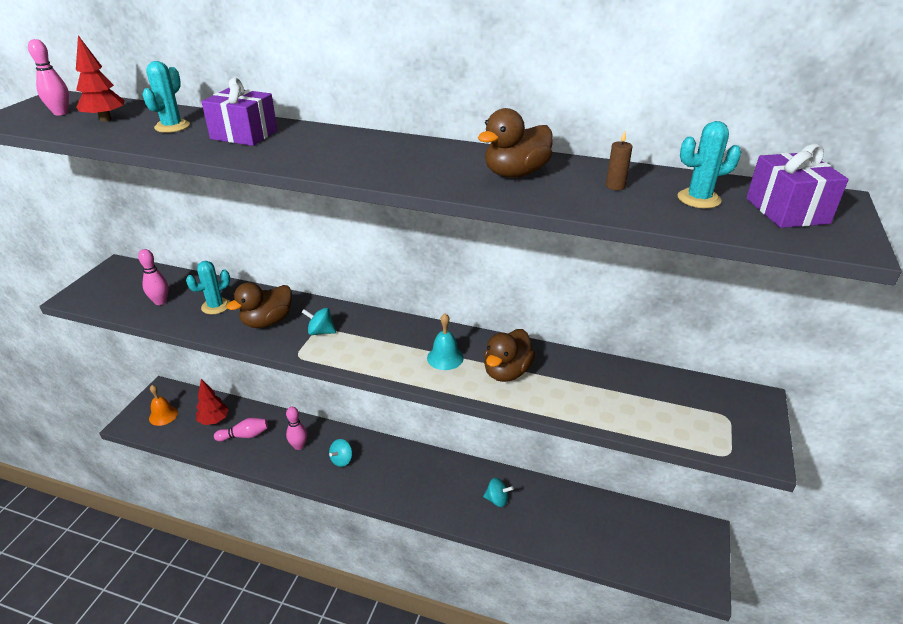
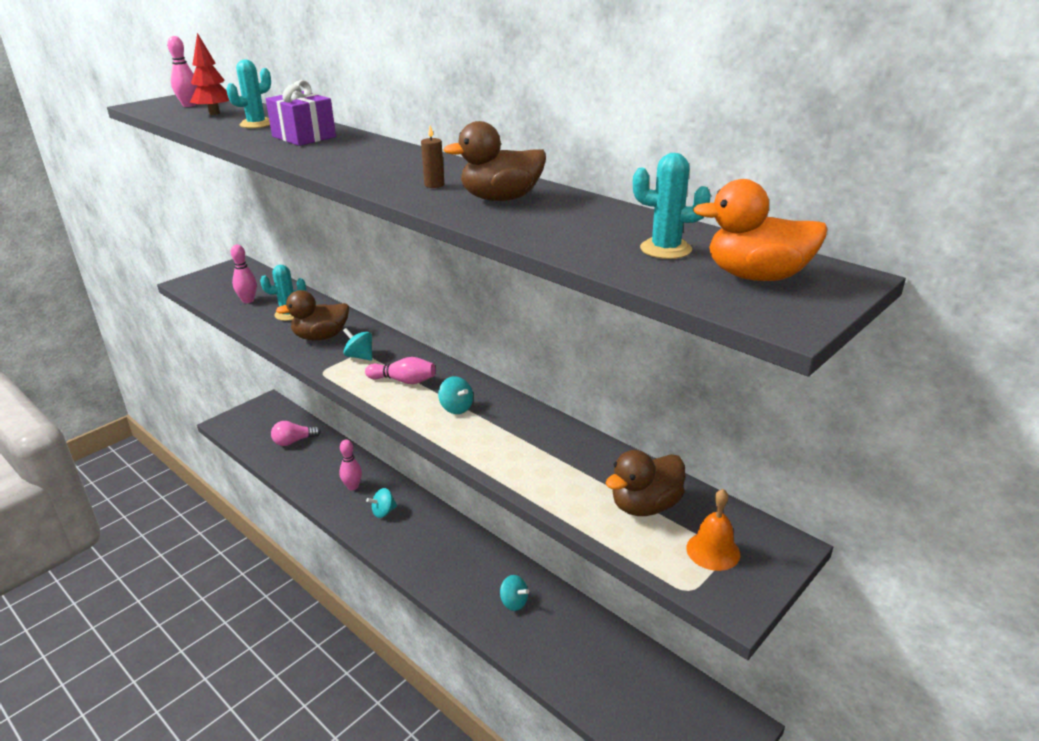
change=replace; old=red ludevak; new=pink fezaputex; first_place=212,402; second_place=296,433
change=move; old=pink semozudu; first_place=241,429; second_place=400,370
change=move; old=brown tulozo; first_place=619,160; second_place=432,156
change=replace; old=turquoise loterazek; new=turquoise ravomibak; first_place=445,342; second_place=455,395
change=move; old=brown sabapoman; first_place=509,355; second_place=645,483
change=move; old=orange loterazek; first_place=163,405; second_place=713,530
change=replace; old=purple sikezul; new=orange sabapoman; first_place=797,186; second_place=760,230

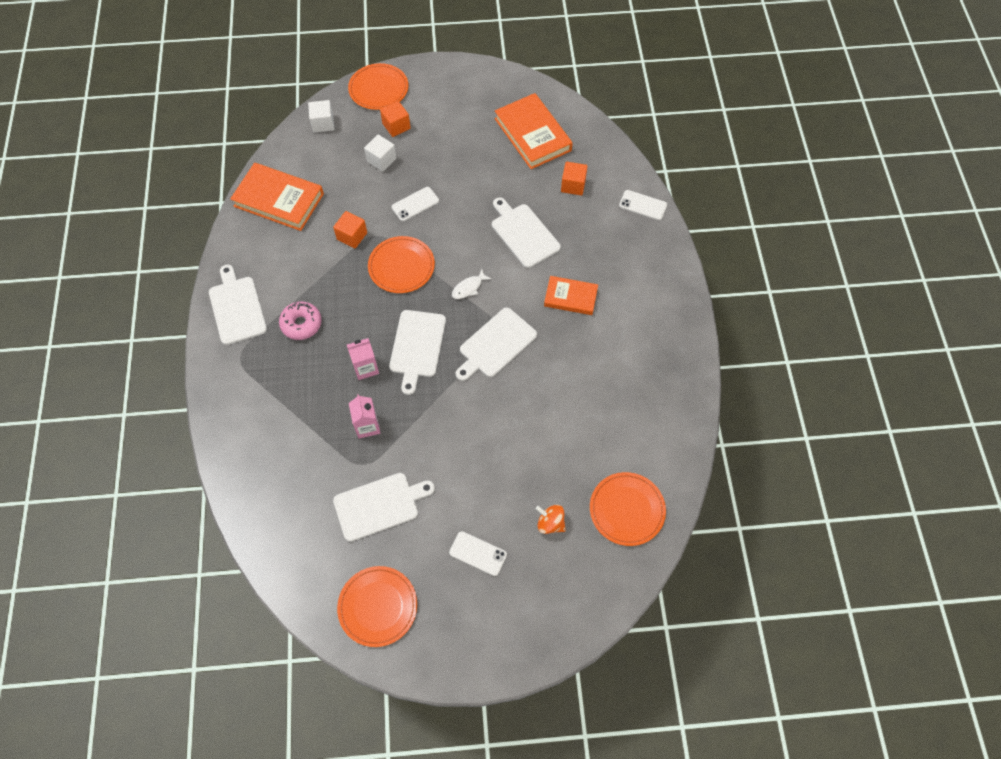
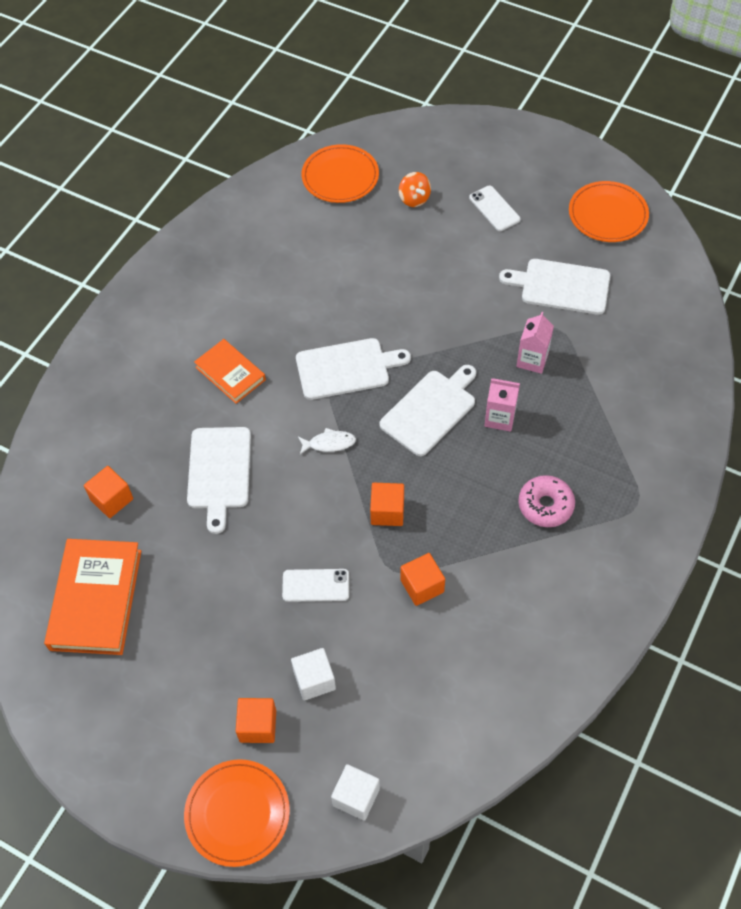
change=replace; old=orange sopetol; new=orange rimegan; first_place=401,264; second_place=387,504
change=delete; old=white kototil; first_place=238,305
change=delete; old=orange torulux; first_place=277,197
change=delete; old=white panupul; first_place=643,205

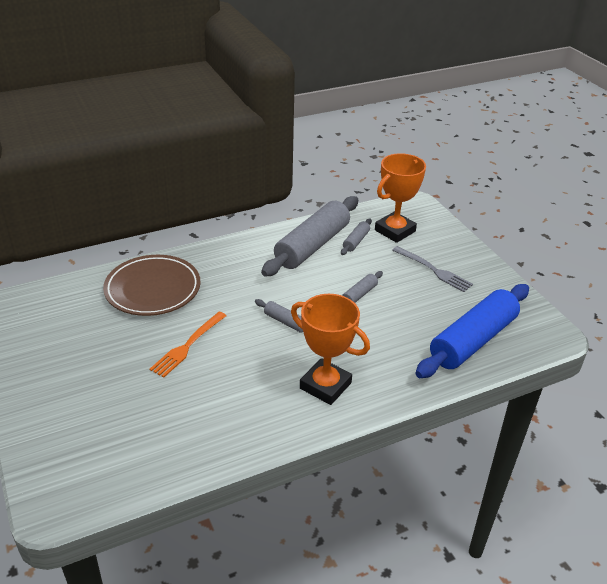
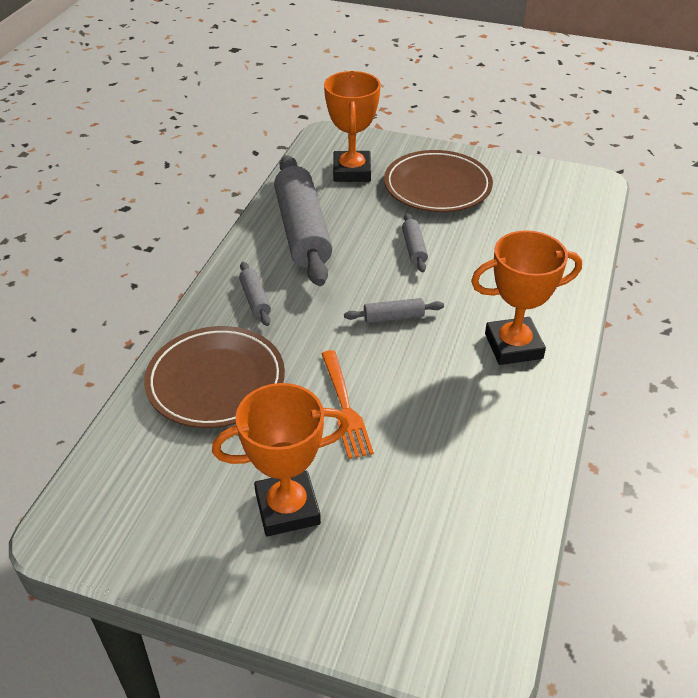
change=insert; new=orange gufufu; second_place=280,459
change=move; old=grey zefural; first_place=356,237; second_place=255,294
change=replace; old=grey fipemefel; new=brown sopetol; first_place=432,269; second_place=438,181
change=delete; old=blue zefural; first_place=472,331

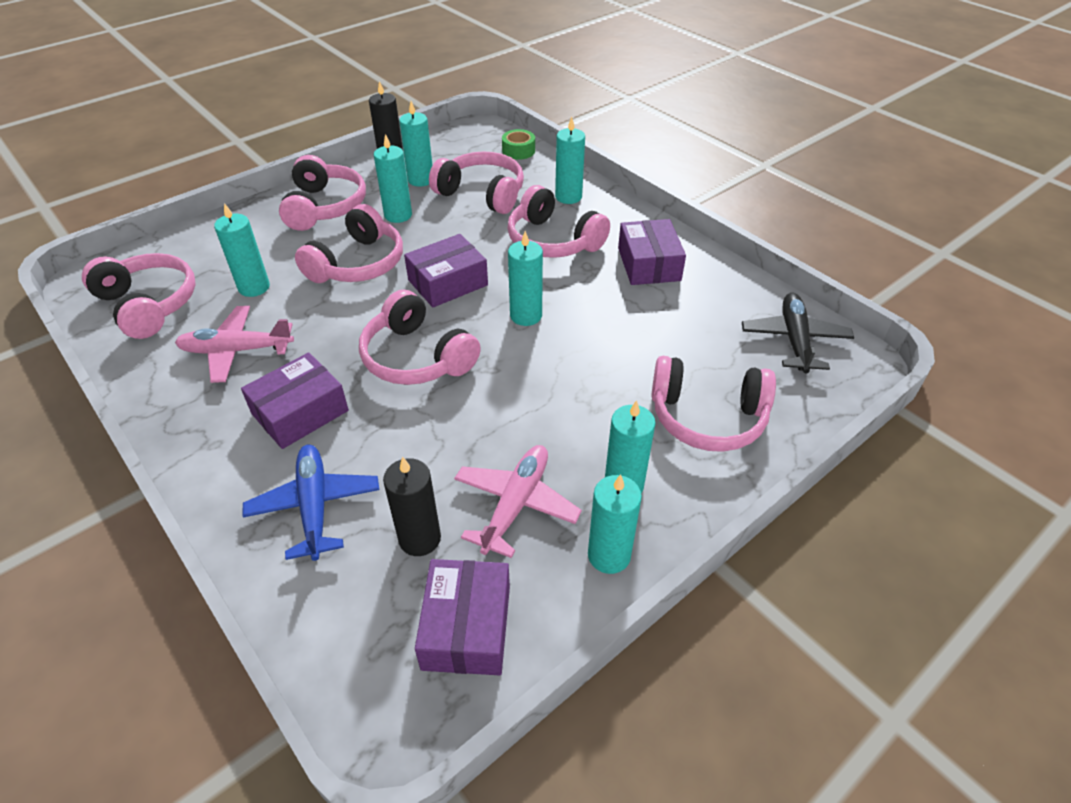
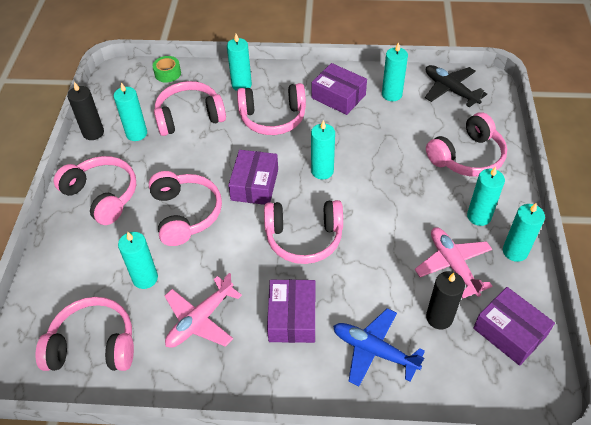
change=move; old=turquoise tulozo; first_place=393,178; second_place=395,71

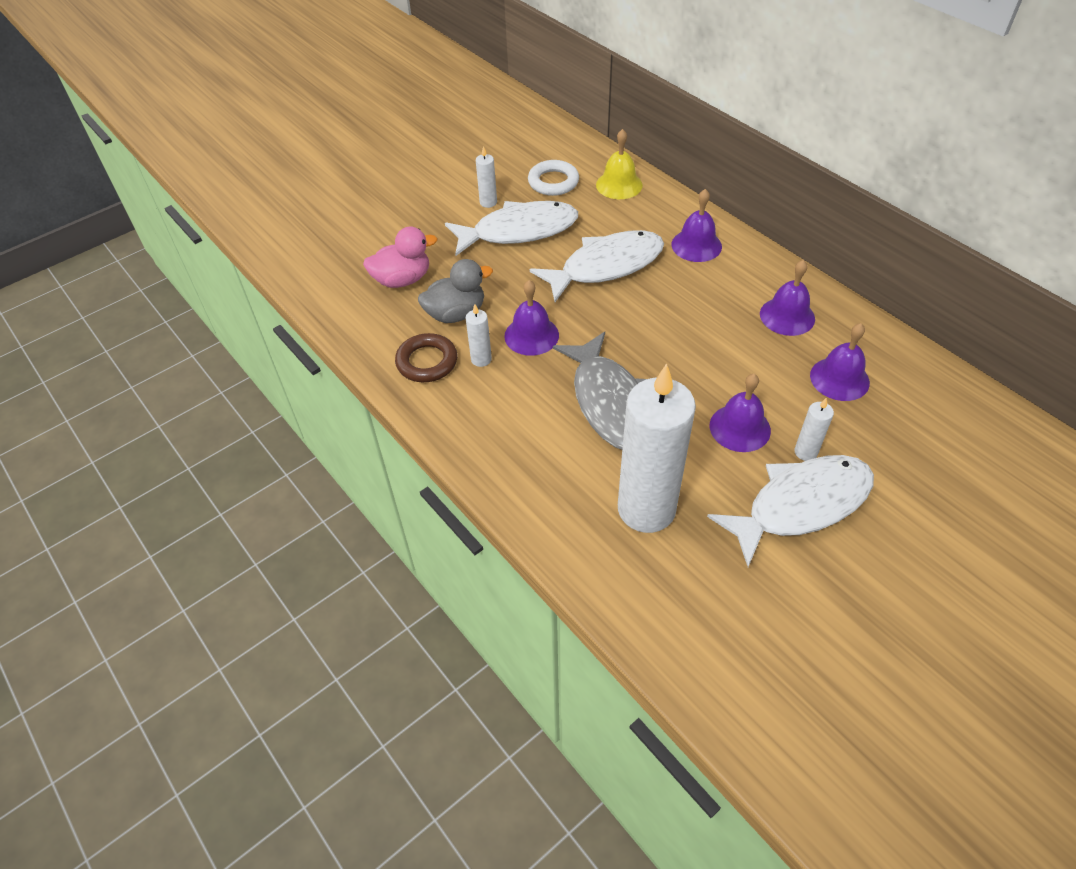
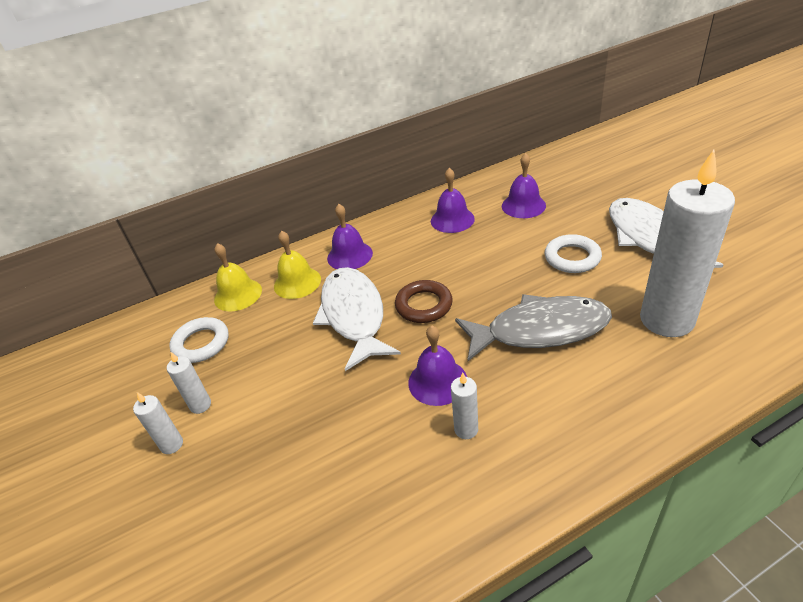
change=move; old=white tulozo; first_place=814,429; second_place=158,423
change=insert; new=yellow loterazek; second_place=297,264
change=move; old=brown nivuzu; first_place=426,357; second_place=424,301
change=replace; old=purple loterazek; new=white nivuzu; first_place=740,413; second_place=573,253
change=delete; old=pink sabapoman; first_place=400,257
change=delete; old=grey sabapoman; first_place=455,291
change=delete; old=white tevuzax; first_place=511,228

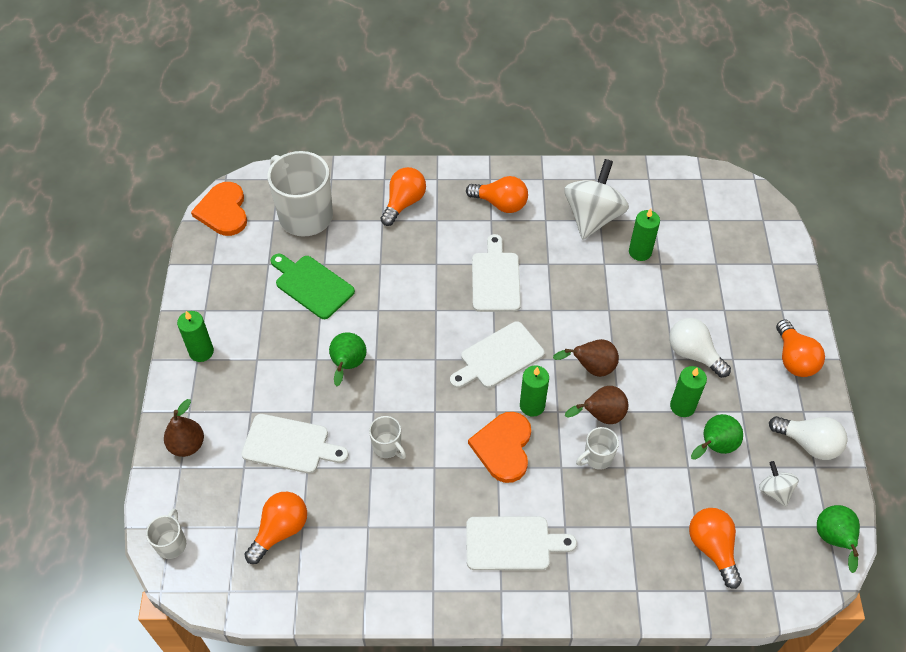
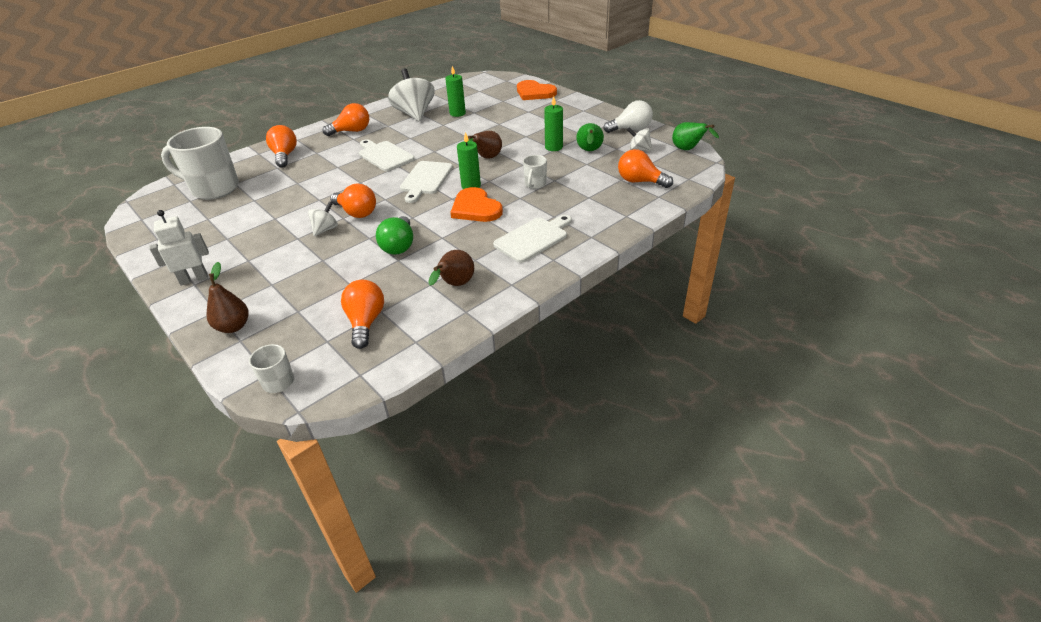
change=replace; old=green tulozo; new=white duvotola; first_place=195,336; second_place=179,247
change=replace; old=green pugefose; new=white ravomibak; first_place=348,359; second_place=323,218
change=move; old=orange fezaputex; first_place=800,348; second_place=353,200
change=replace; old=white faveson; new=green fezaputex; first_place=387,437; second_place=394,235
change=move; old=brown pugefose; first_place=596,405; second_place=451,268
change=move; old=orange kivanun; first_place=219,209; second_place=537,90
change=delete; old=white kototil; first_place=294,444
change=delete; old=green kototil; first_place=313,286
change=delete; old=white fezaputex; first_place=700,348

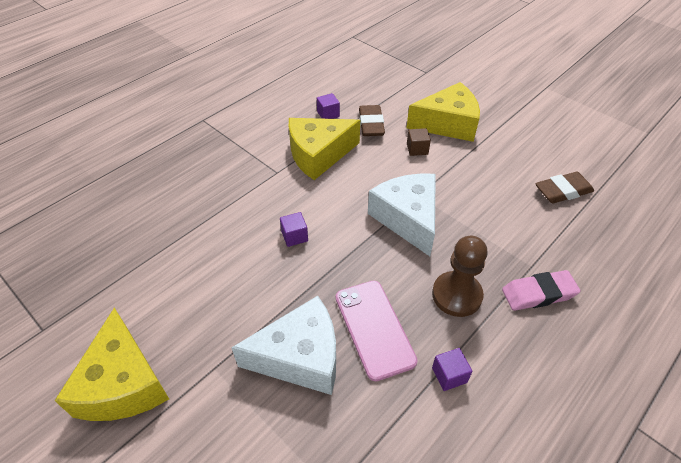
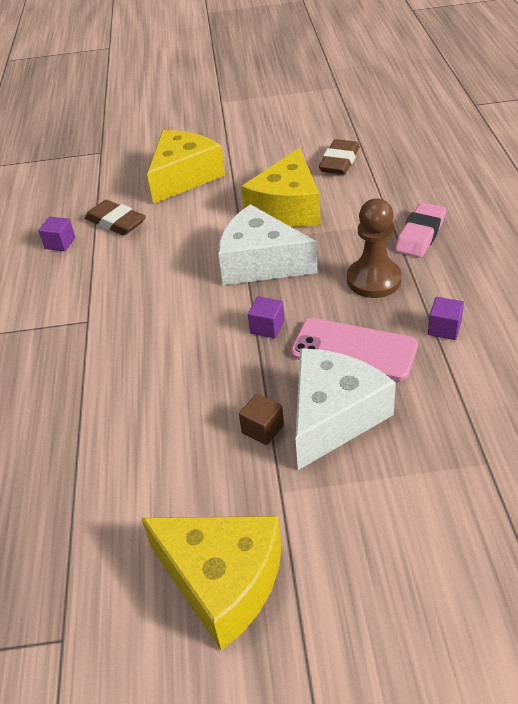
change=move; old=brown rimegan; first_place=419,142; second_place=261,419
change=move; old=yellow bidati; first_place=324,149; second_place=281,187
change=move; old=purple rimegan; first_place=294,229; second_place=266,317

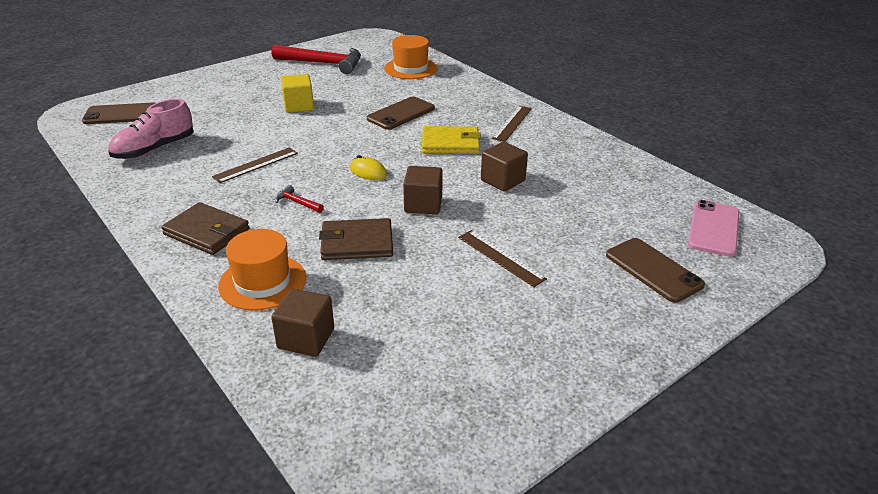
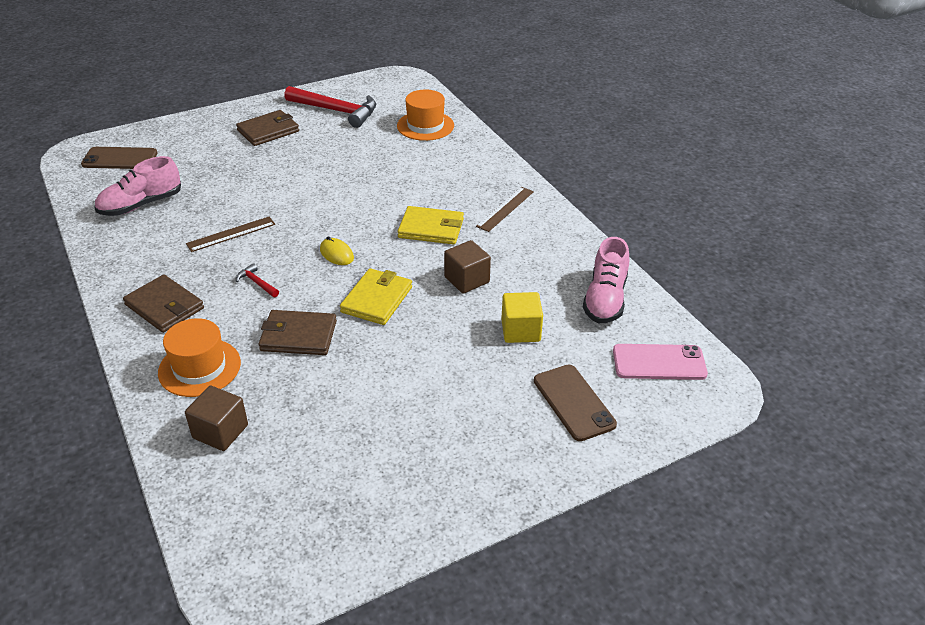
change=insert; new=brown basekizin; second_place=267,128
change=replace; old=brown rimegan; new=yellow basekizin; first_place=423,190; second_place=376,296
change=move; old=yellow rimegan; first_place=297,93; second_place=522,317
change=insert; new=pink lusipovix; second_place=606,280
change=rotate; old=pink panupul; first_place=714,228; second_place=660,362; degrees=60
change=delete; old=brown panupul; first_place=401,113
change=delete; old=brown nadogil; first_place=502,258

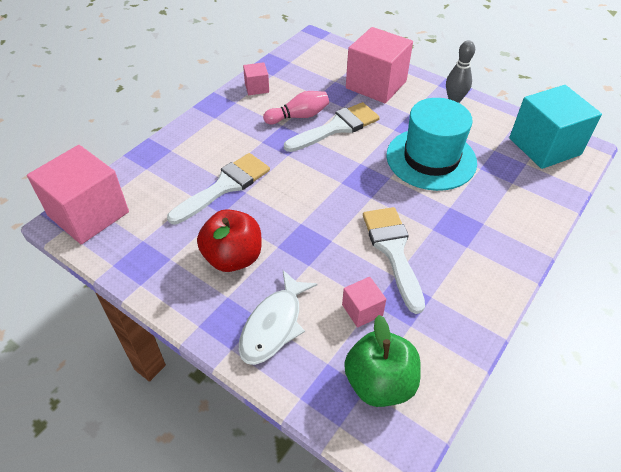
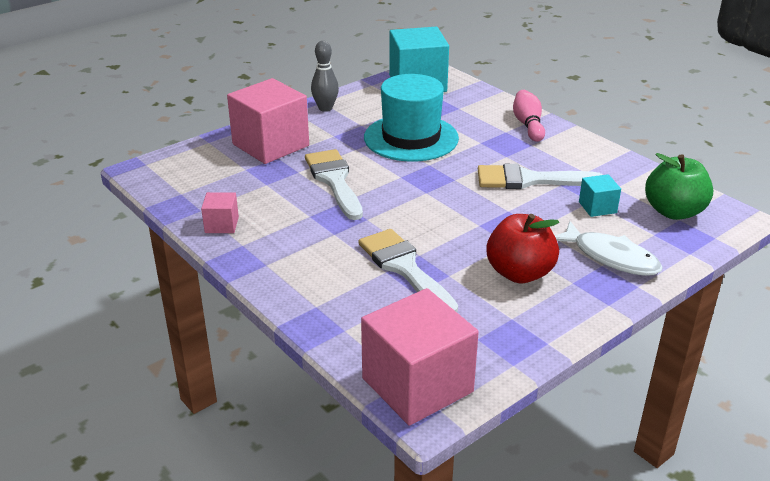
change=move; old=pink semozudu; first_place=296,107; second_place=529,116
change=recolor; old=pink rimegan; new=turquoise rimegan; first_place=364,302; second_place=600,195

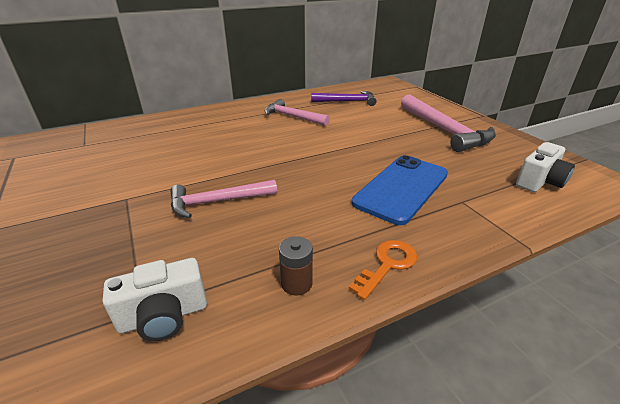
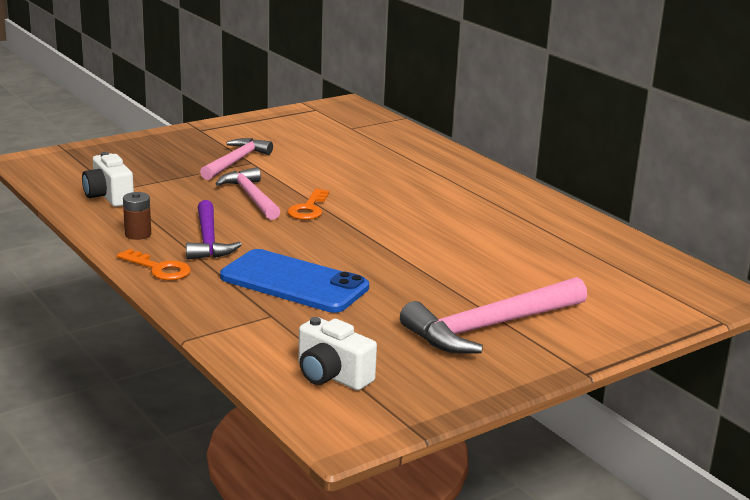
change=move; old=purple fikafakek; first_place=344,98; second_place=214,230
change=move; old=pink fikafakek; first_place=297,112; second_place=236,159
change=insert; new=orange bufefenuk; second_place=308,204

